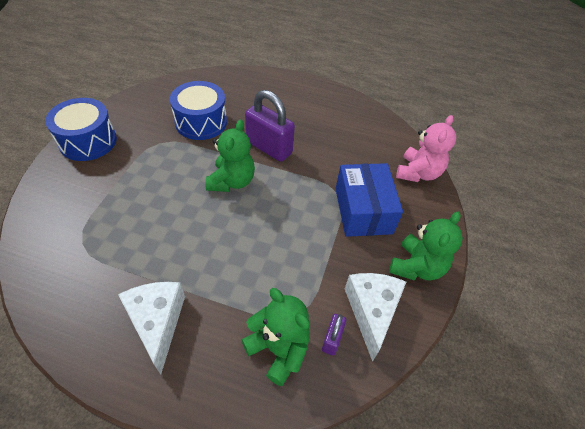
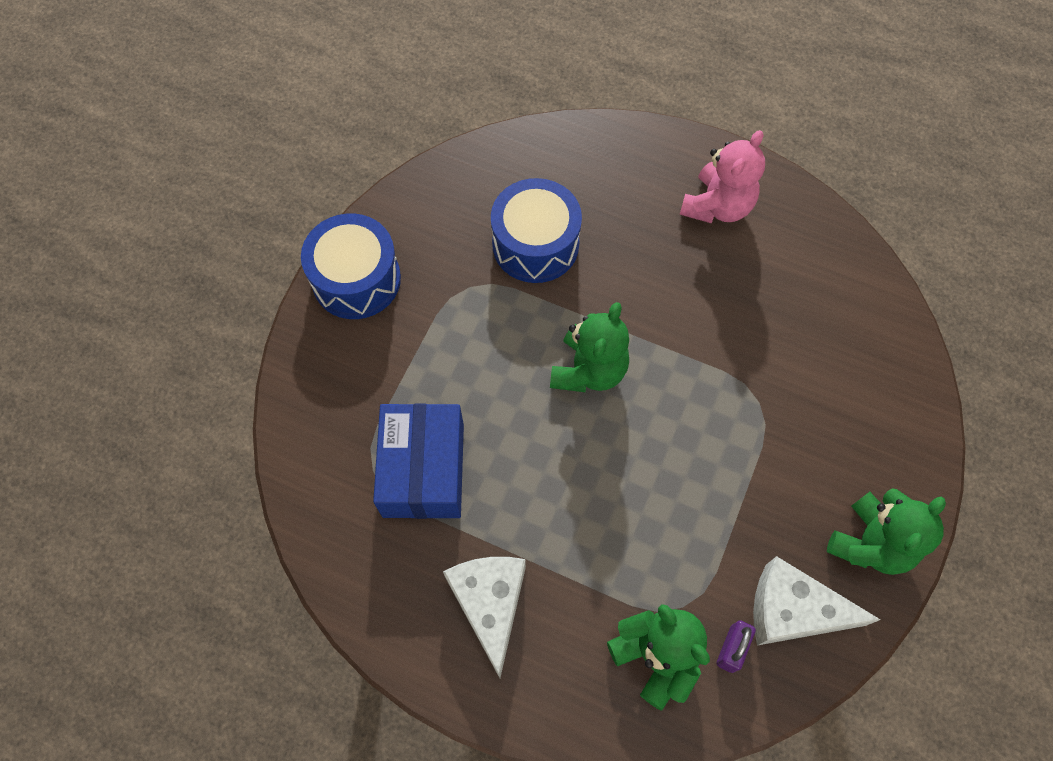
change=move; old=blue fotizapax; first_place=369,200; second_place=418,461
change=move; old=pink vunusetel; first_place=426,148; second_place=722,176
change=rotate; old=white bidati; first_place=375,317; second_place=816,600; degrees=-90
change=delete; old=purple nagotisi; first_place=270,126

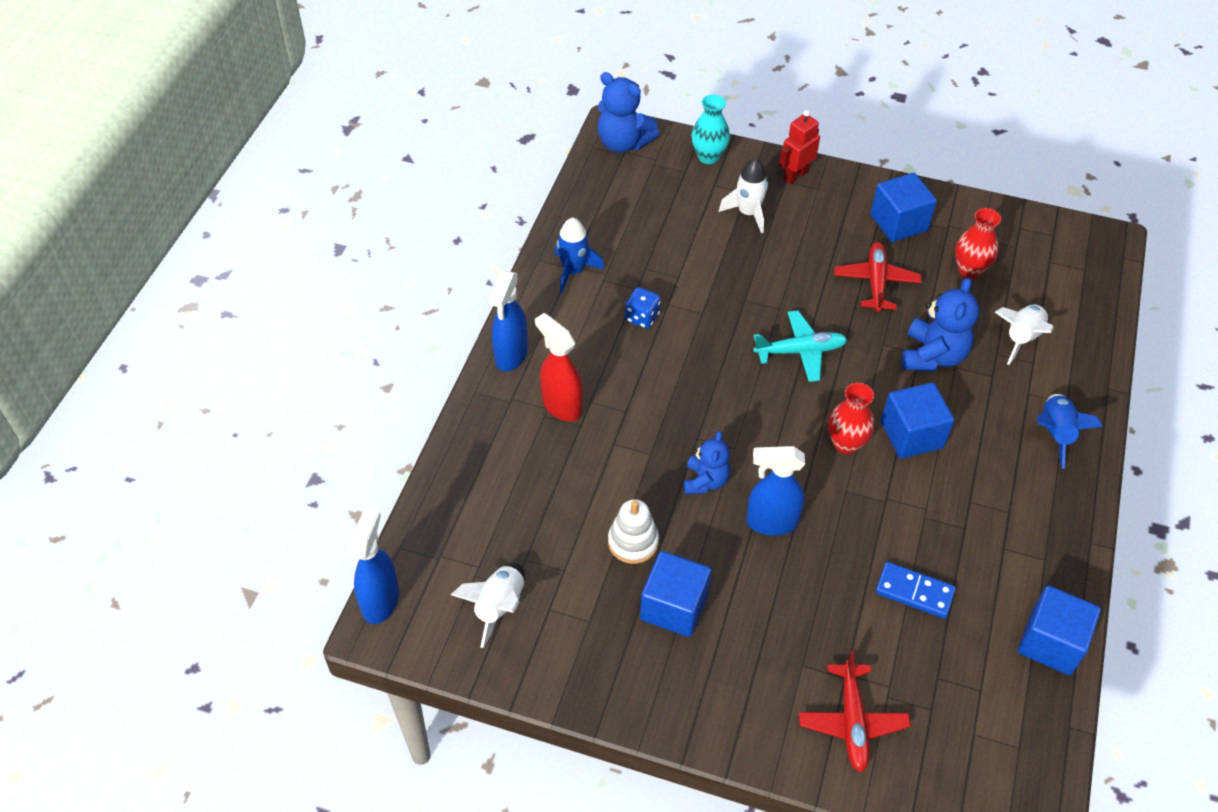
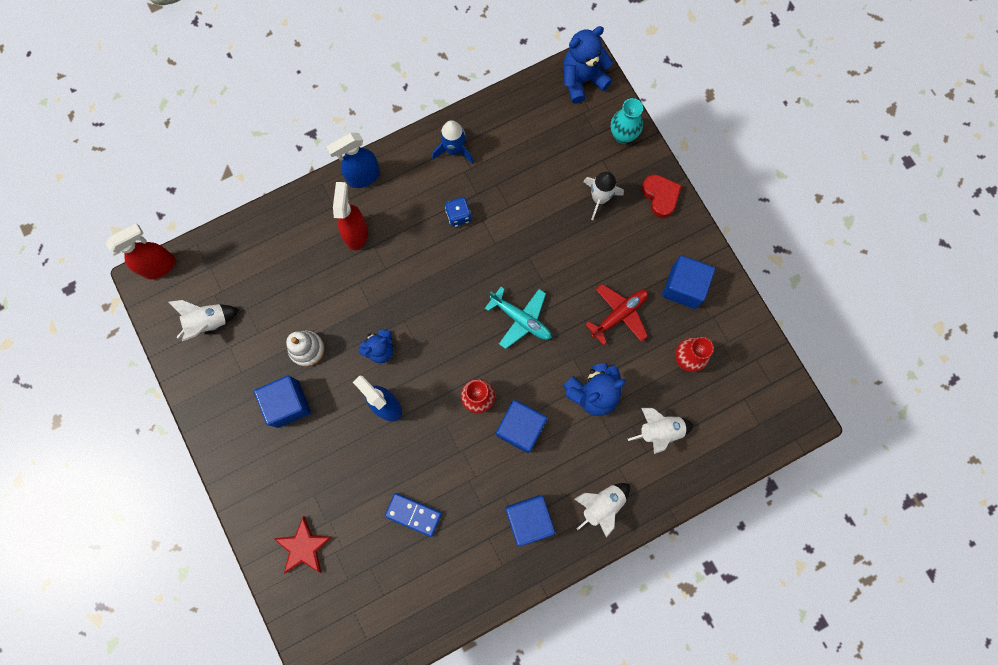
change=recolor; old=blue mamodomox; new=red mamodomox; first_place=374,565; second_place=140,251
change=replace; old=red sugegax; new=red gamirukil; first_place=855,711; second_place=303,545
change=rotate; old=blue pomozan; first_place=916,590; second_place=413,515; degrees=-45
change=move; old=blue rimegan; first_place=1059,630; second_place=530,520
change=rotate; old=blue vunusetel; first_place=628,112; second_place=588,65; degrees=75
change=recolor; old=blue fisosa; new=white fisosa; first_place=1070,431; second_place=602,510
change=replace; old=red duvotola; new=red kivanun; first_place=799,147; second_place=662,196

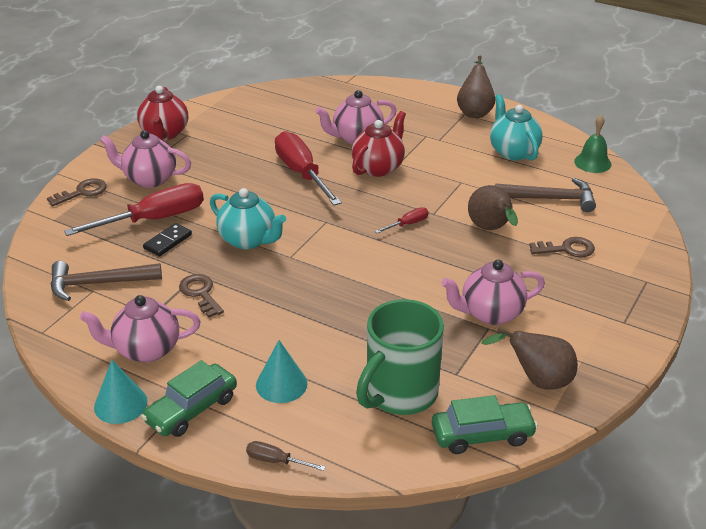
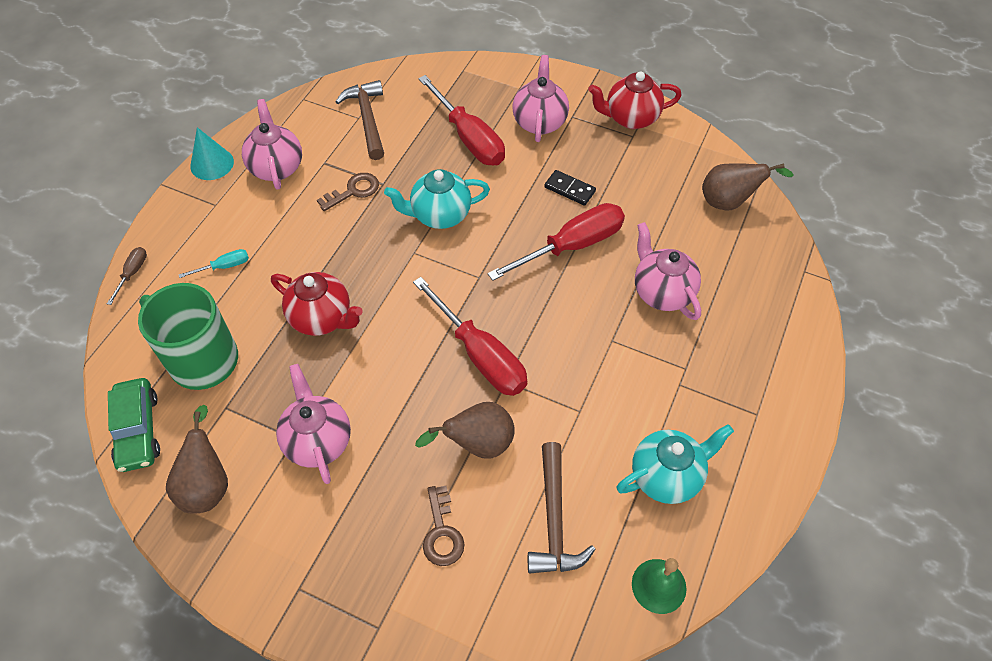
change=replace; old=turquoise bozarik; new=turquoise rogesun; first_place=282,371; second_place=214,263
change=move; old=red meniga; first_place=378,144; second_place=317,304
change=rotate; old=turquoise meniga; first_place=248,218; second_place=437,199; degrees=45
change=resize; old=red rogesun; first_place=402,220; second_place=470,336; factor=2.24
change=move; old=black pomozan; first_place=167,240; second_place=570,188
change=move; old=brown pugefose; first_place=476,87; second_place=748,186
change=delete; old=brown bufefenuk; first_place=77,192
change=delete; old=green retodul; first_place=189,398

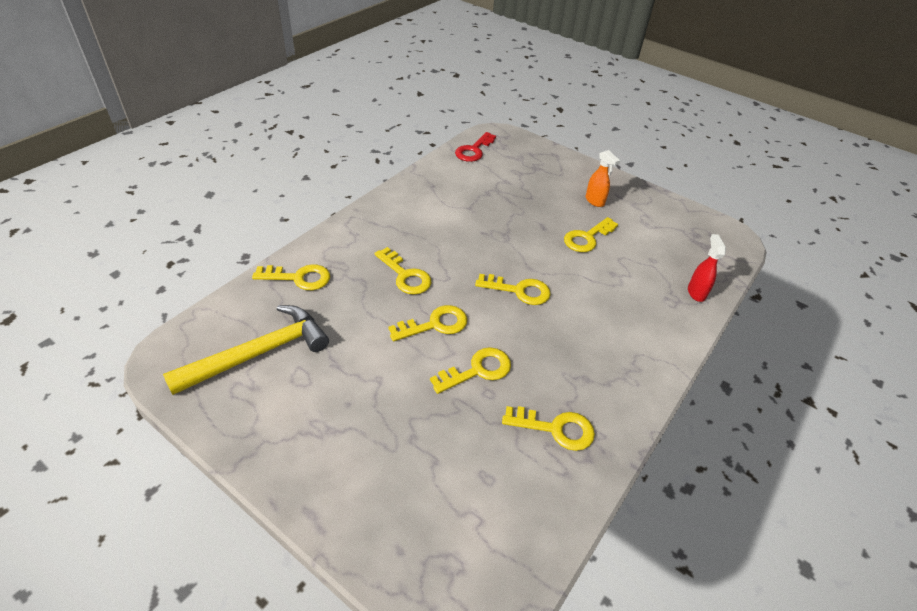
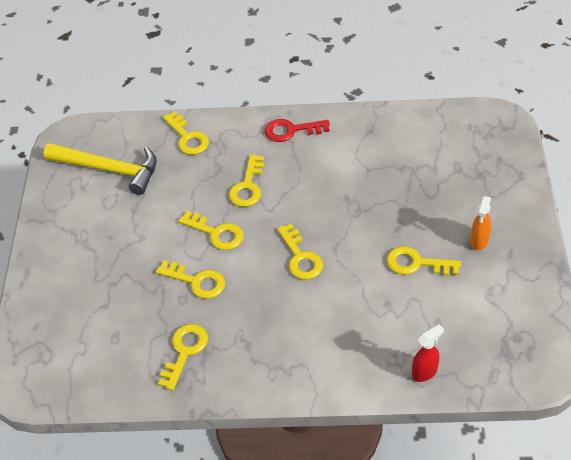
change=rotate; old=yellow bufefenuk; first_place=548,428; second_place=183,357; degrees=-135
change=move; old=red bufefenuk; first_place=475,147; second_place=297,130

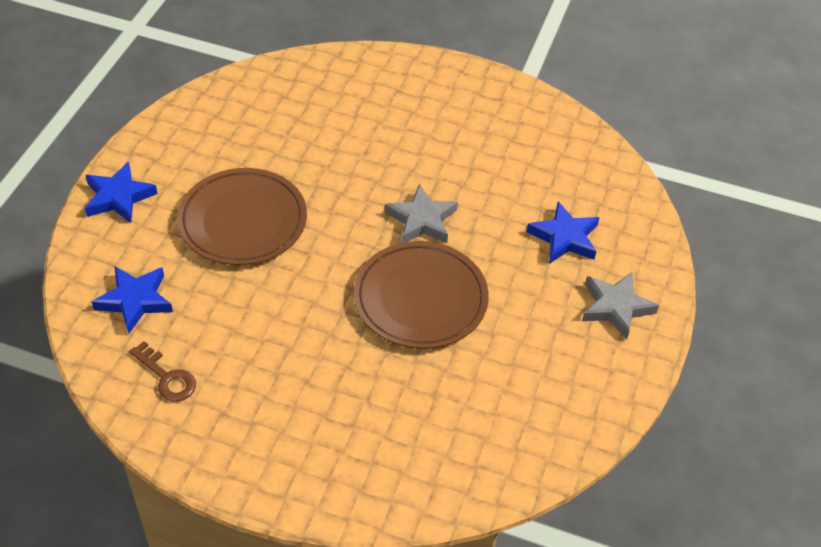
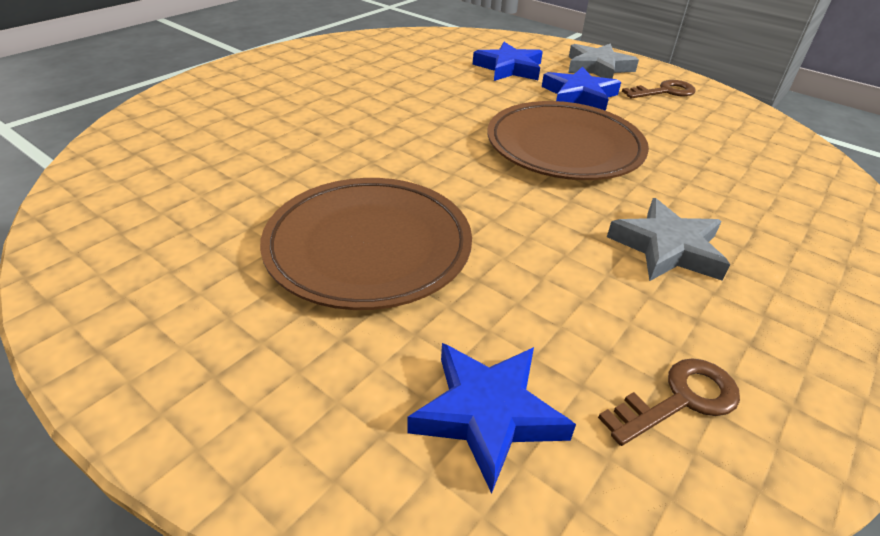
change=move; old=blue gamirukil; first_place=121,192; second_place=581,88
change=move; old=grey gamirukil; first_place=421,213; second_place=668,239
change=insert; new=brown bufefenuk; second_place=659,89

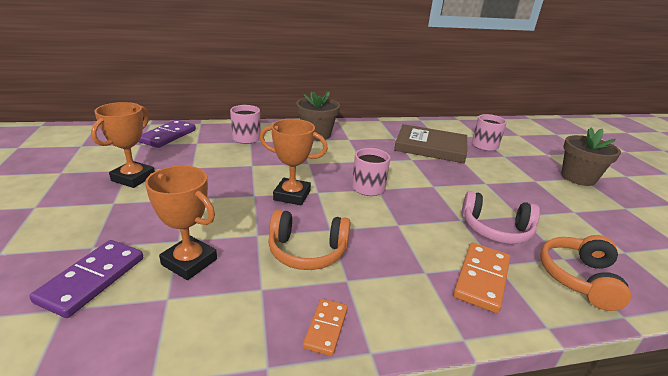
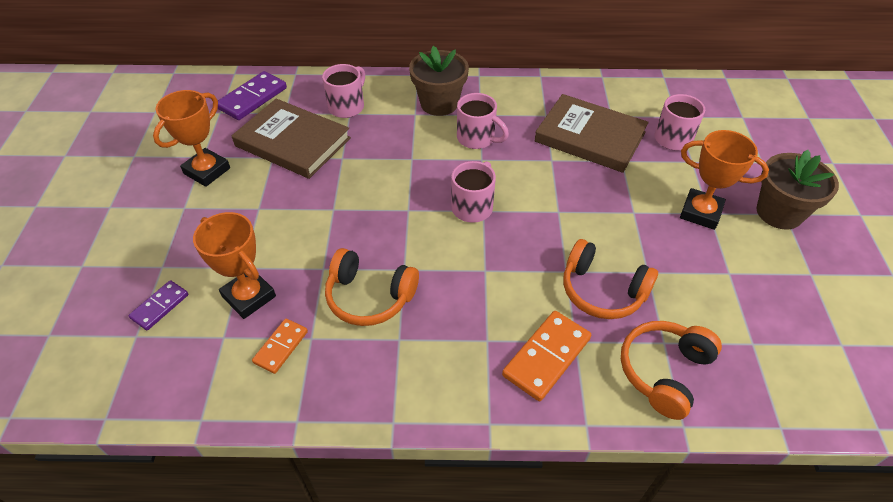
change=resize; old=purple pomozan; first_place=86,279; second_place=158,305; factor=0.61
change=insert; new=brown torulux; second_place=291,138
change=move; old=orange pomozan; first_place=325,327; second_place=280,346
change=insert; new=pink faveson; second_place=483,121
change=recolor; old=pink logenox; new=orange logenox; first_place=500,217; second_place=610,279
change=move; old=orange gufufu; first_place=294,162; second_place=724,180

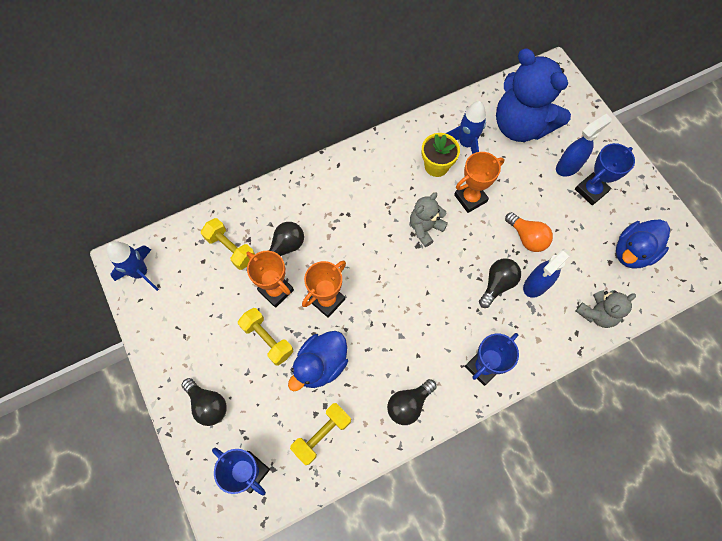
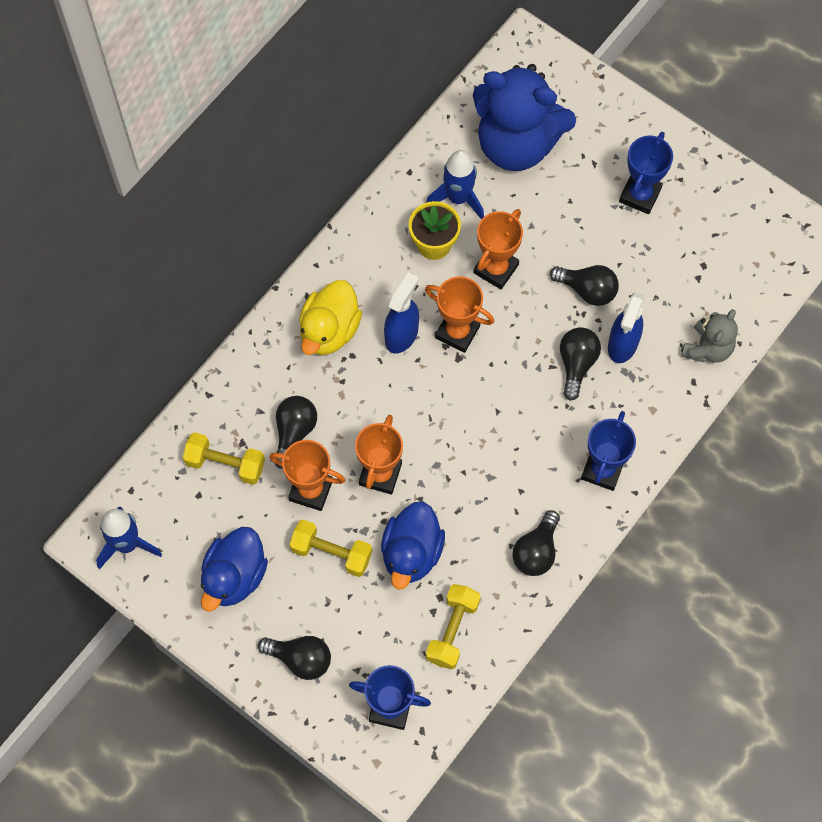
change=move; old=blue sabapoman; first_place=643,244; second_place=234,569
change=insert; new=yellow sabapoman; second_place=330,317
change=move; old=blue mamodomox; first_place=584,145; second_place=401,313
change=replace; old=grey vunusetel; new=orange gufufu; first_place=429,219; second_place=459,314
change=recolor; old=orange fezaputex; new=black fezaputex; first_place=529,232; second_place=584,285

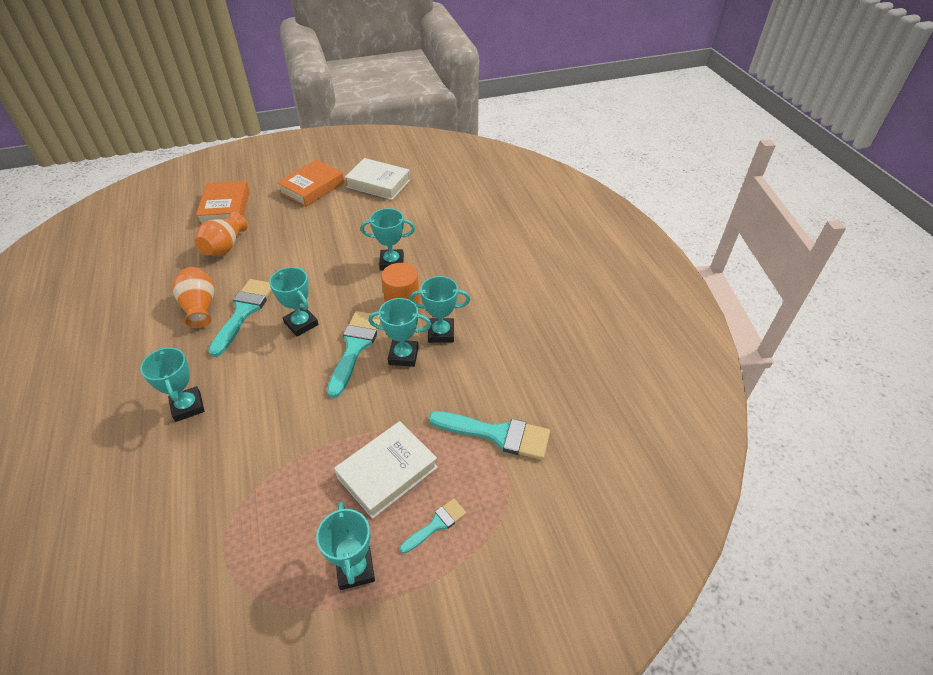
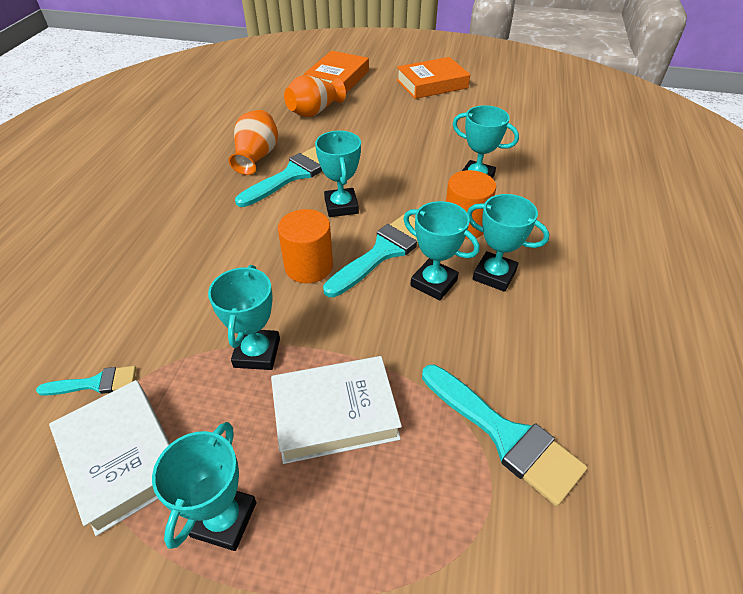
change=move; old=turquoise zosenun; first_place=433,526; second_place=86,381
change=move; old=white torulux; first_place=377,179; second_place=109,458
change=move; old=turquoise gufufu; first_place=172,384; second_place=244,317
change=insert; new=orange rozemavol; second_place=305,246

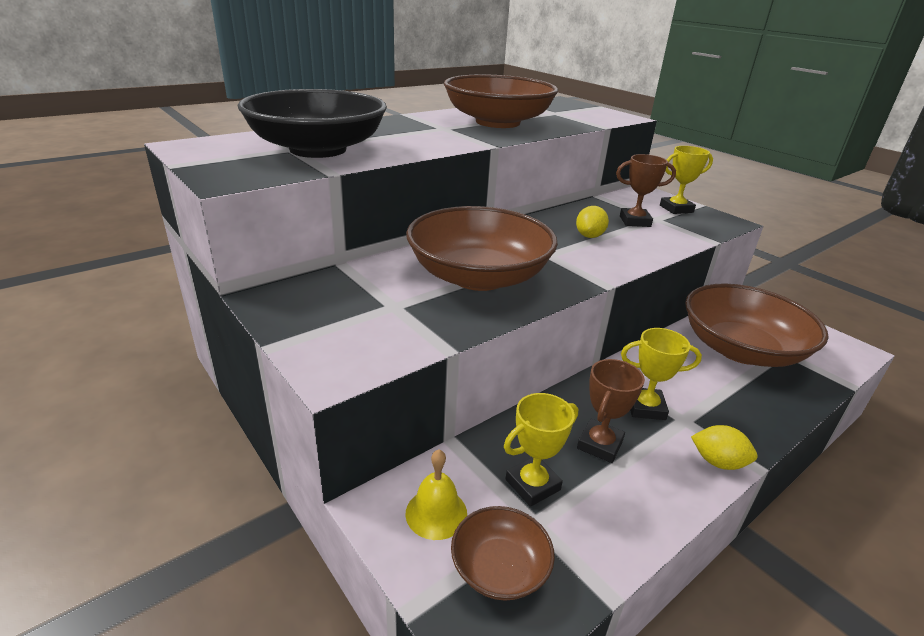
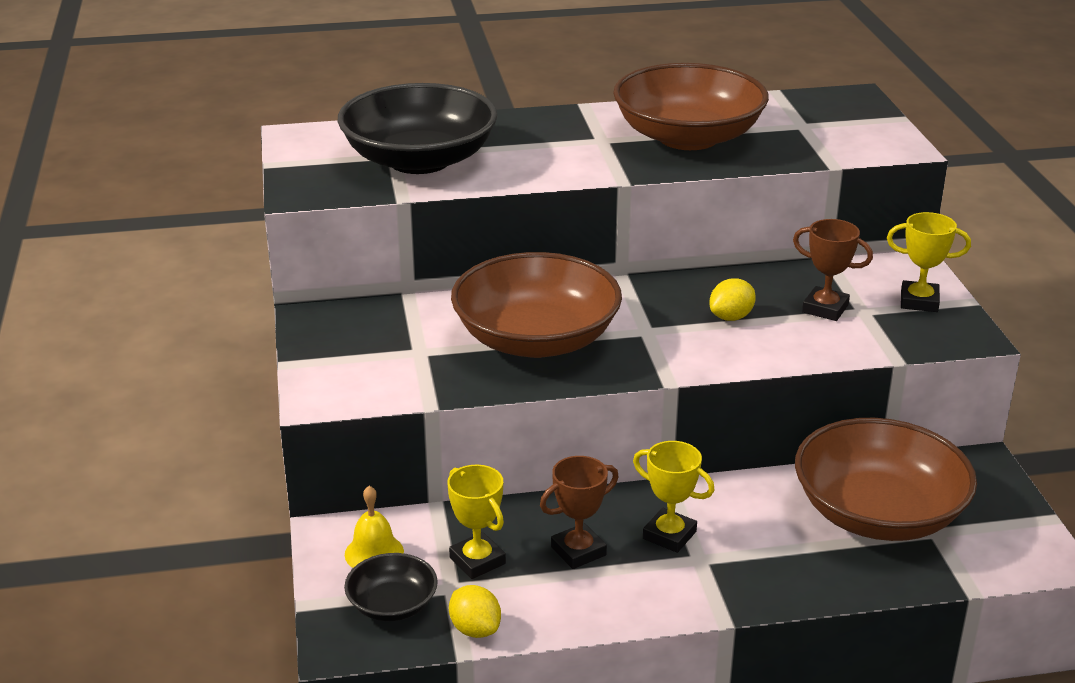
change=recolor; old=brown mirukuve; new=black mirukuve; first_place=503,553; second_place=391,587
change=rotate; old=yellow gufufu; first_place=541,450; second_place=476,522; degrees=60
change=move; old=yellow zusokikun; first_place=724,447; second_place=475,611

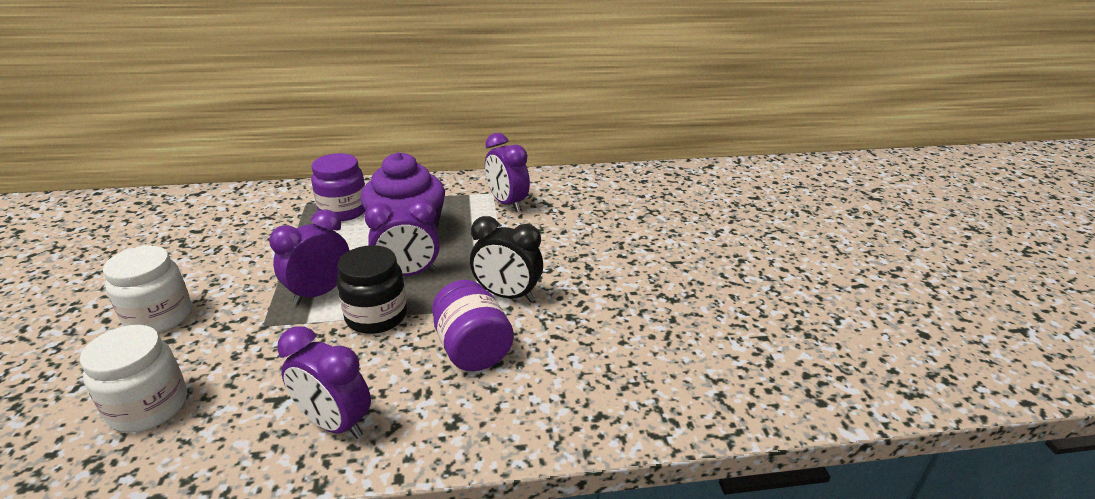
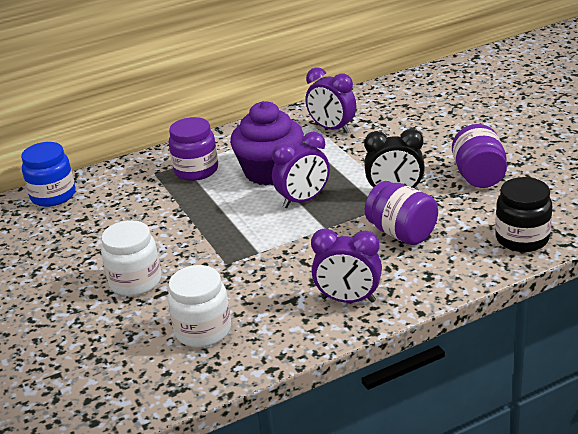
change=insert; new=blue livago; second_place=48,174
change=insert; new=purple livago; second_place=479,156
change=move; old=black livago; first_place=372,289; second_place=523,214
change=delete; old=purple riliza; first_place=309,257

